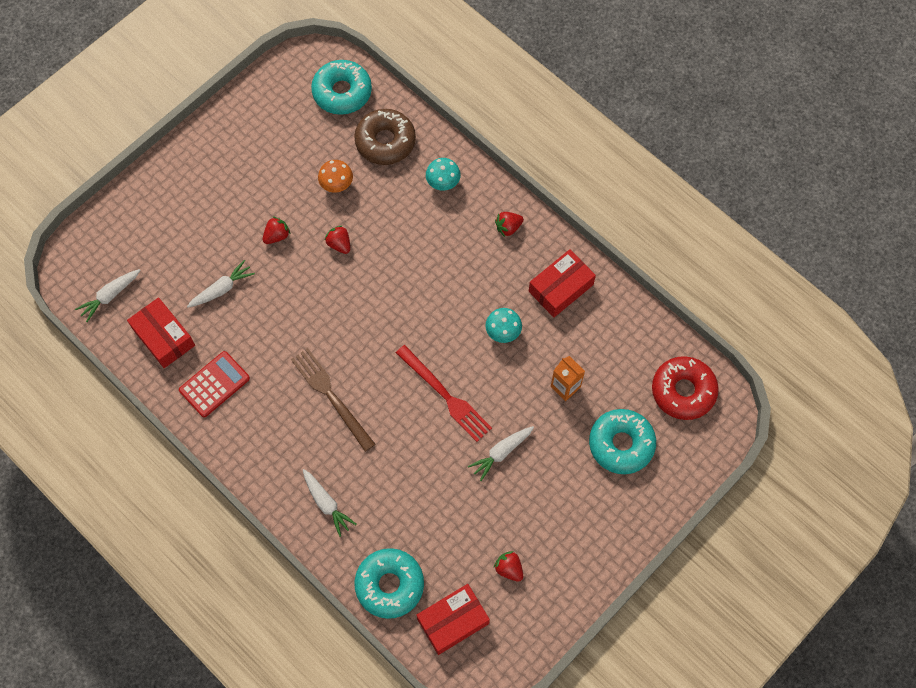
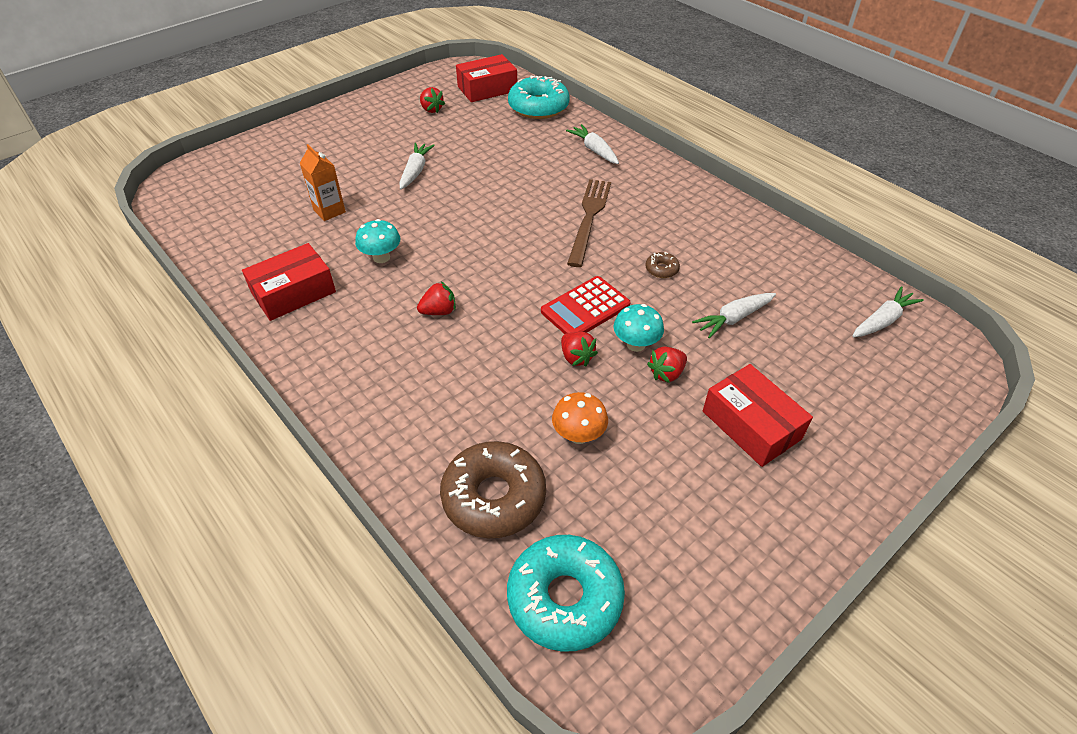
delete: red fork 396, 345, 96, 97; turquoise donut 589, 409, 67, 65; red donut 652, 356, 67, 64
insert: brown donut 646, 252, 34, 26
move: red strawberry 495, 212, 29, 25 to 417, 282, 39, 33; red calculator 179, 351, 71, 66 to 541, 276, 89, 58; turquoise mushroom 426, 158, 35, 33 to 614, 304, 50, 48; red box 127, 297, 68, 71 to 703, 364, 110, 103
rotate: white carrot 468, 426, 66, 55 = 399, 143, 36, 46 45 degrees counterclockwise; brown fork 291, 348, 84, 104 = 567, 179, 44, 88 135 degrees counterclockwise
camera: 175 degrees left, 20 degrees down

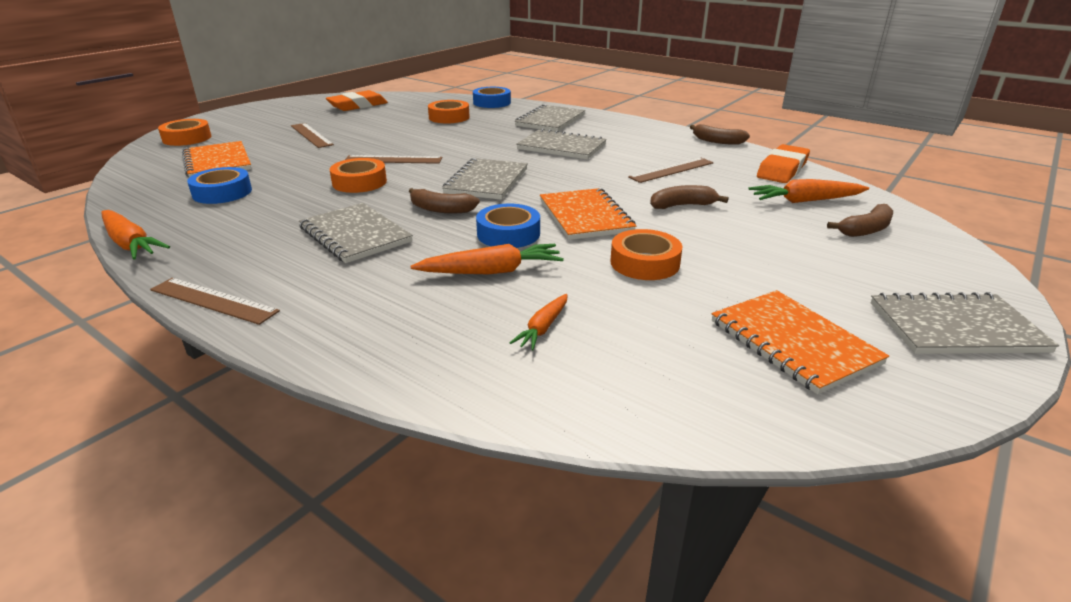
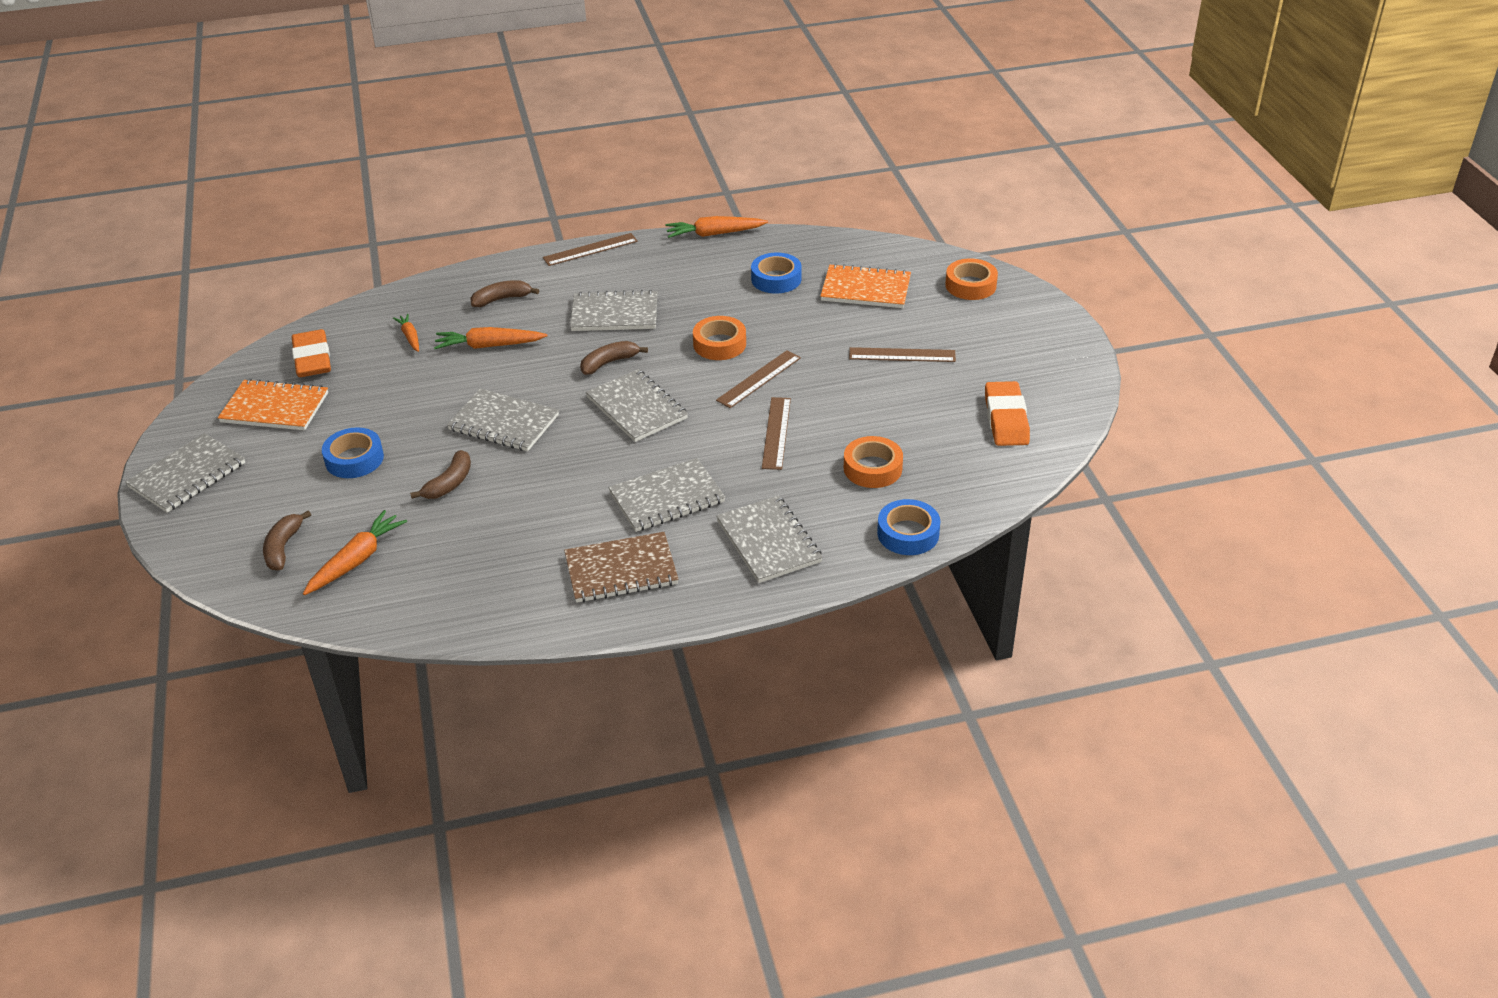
delete: orange tape 610, 229, 72, 51
insert: brown notebook 564, 532, 115, 71
move: orange eraser 757, 144, 53, 39 to 292, 329, 39, 48; blue tape 476, 204, 64, 44 to 322, 427, 62, 51; brown banana 690, 124, 60, 21 to 470, 280, 69, 27; brown ruler 628, 158, 86, 25 to 762, 397, 29, 73
recolor: orange notebook 540, 188, 96, 52 to grey notebook 447, 389, 112, 62
rotate: orange carrot 410, 244, 154, 30 = 434, 327, 113, 22 60 degrees clockwise
camera: 130 degrees right, 10 degrees up

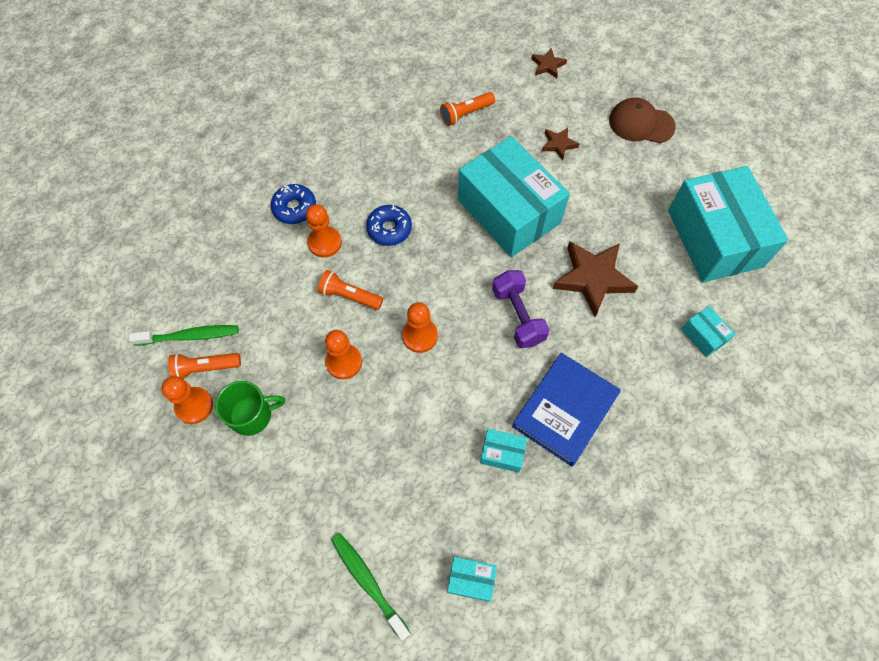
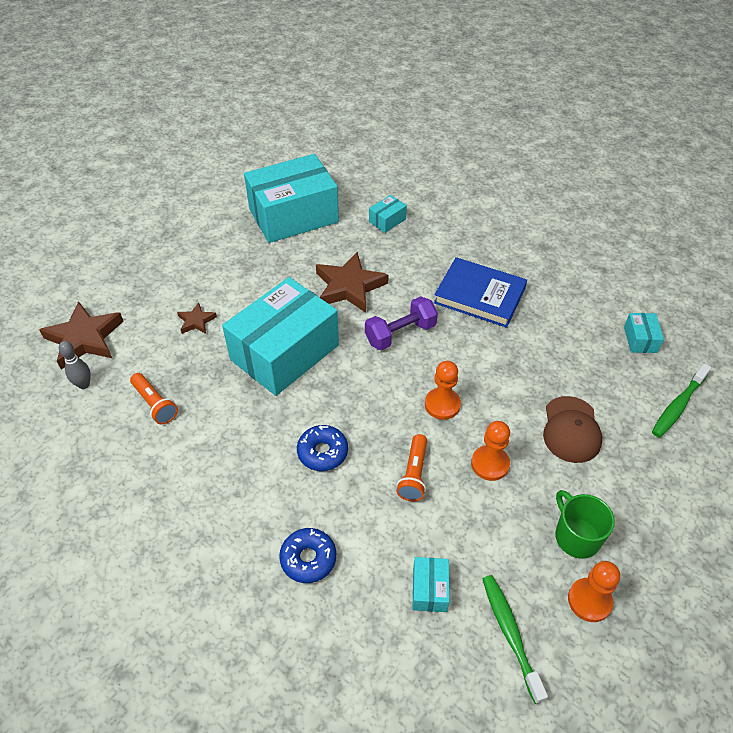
delete: orange flashlight 168, 353, 73, 26; orange pawn 306, 204, 36, 54
insert: grey bowling pin 59, 341, 32, 48
move: turquoise box 480, 429, 47, 44 to 412, 557, 37, 55; brown cap 609, 97, 67, 46 to 543, 396, 59, 67
resize: brown star 531, 48, 36, 30 = 39, 301, 85, 69 x1.99
camera: 100 degrees left, 15 degrees down

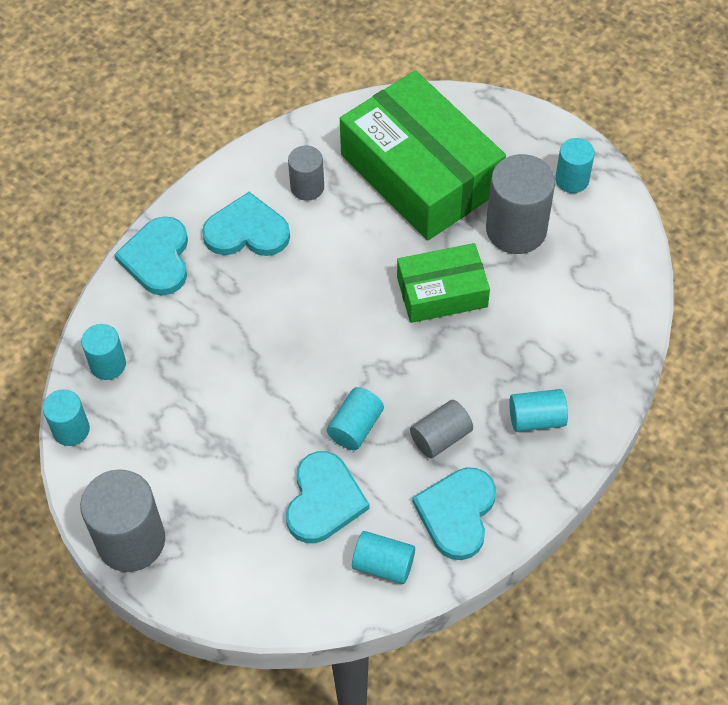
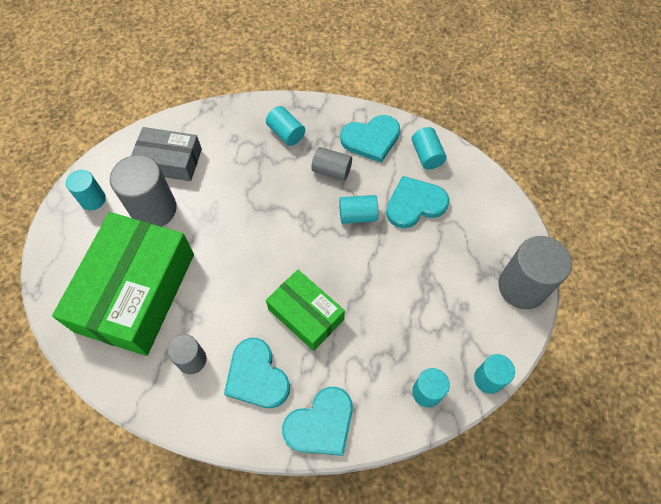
insert: grey box 131, 127, 71, 54
move: green box 397, 243, 93, 80 to 266, 270, 79, 81
camera: 125 degrees left, 5 degrees up

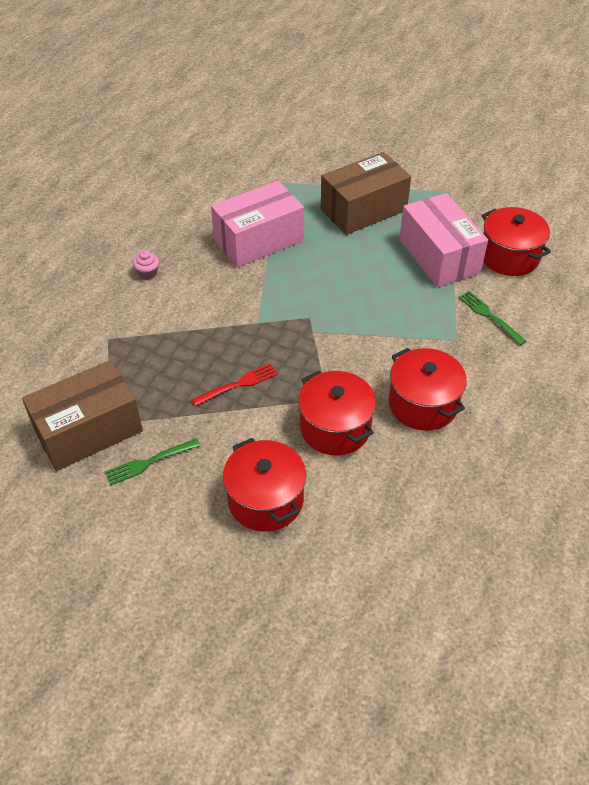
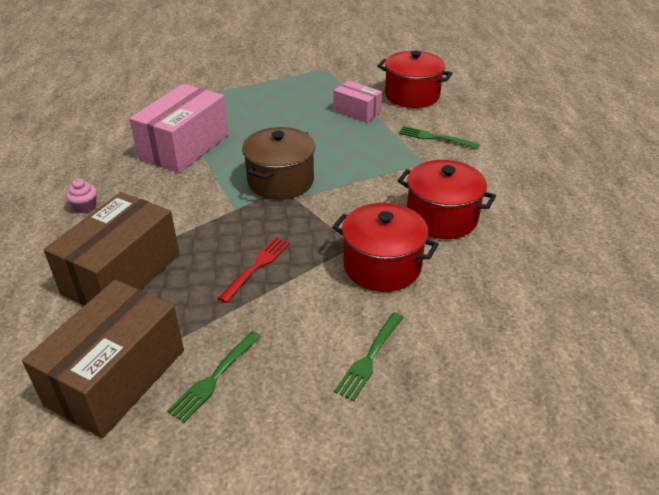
insert: brown pot 242, 127, 73, 73
move: brown box 321, 152, 90, 83 to 44, 192, 136, 114
replace: red pot 223, 438, 83, 94 to green fork 334, 312, 70, 89
resize: pink box 399, 193, 89, 95 = 333, 80, 49, 43 x0.55
camera: 30 degrees left, 10 degrees down

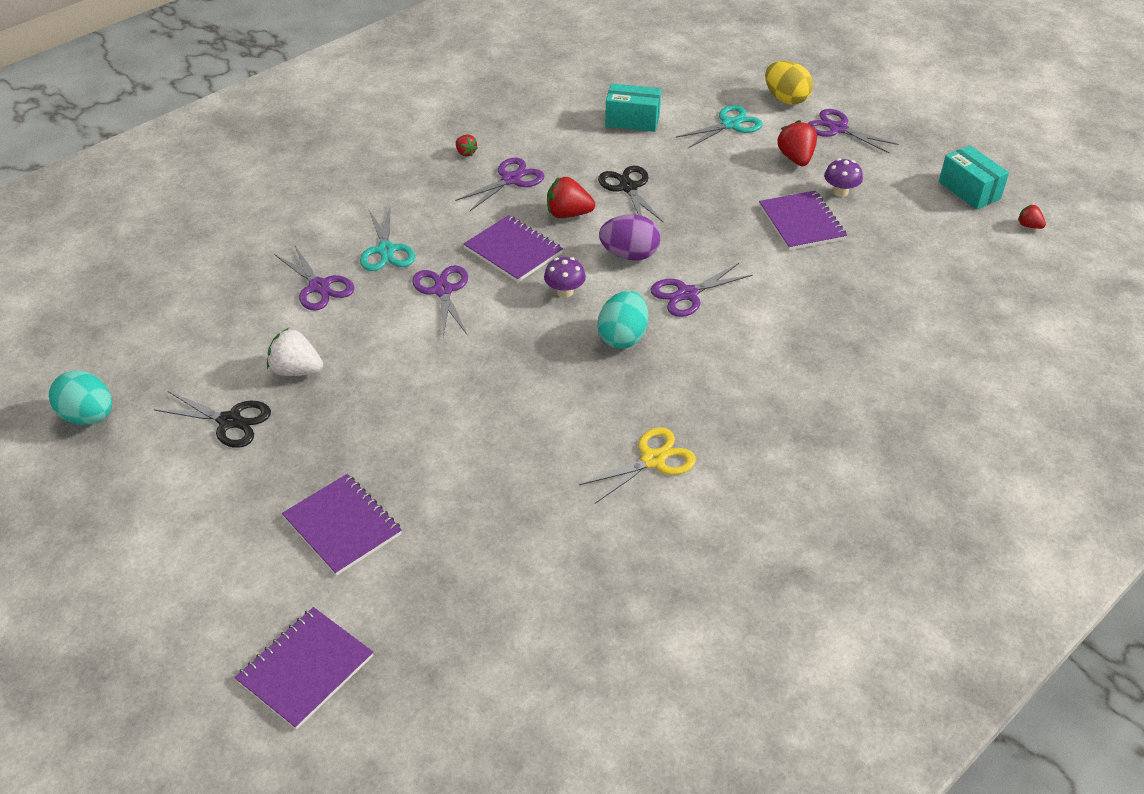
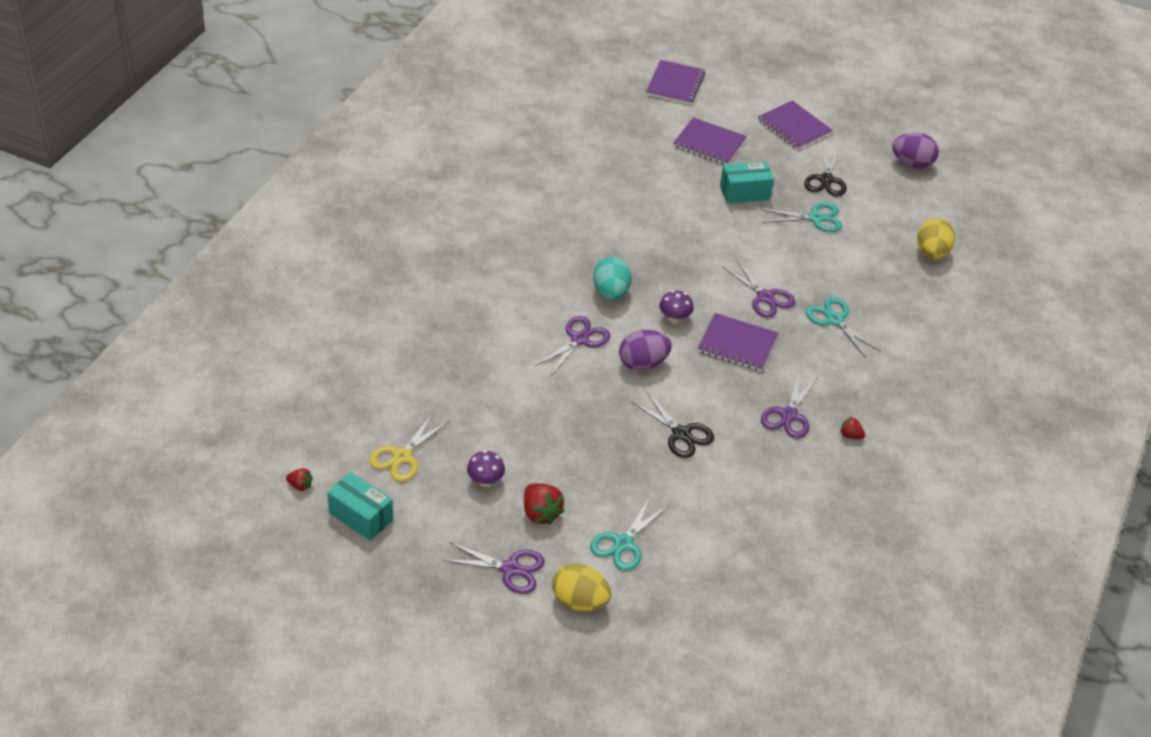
delete: purple scissors 274, 244, 81, 67; red strawberry 547, 177, 48, 41
insert: yellow egg 917, 218, 38, 41
move: yellow scissors 579, 427, 117, 77 to 369, 413, 80, 69; turquoise box 605, 83, 56, 49 to 720, 161, 54, 42; purple notebook 759, 191, 88, 59 to 758, 100, 74, 50
replace: white strawberry 267, 328, 56, 48 to turquoise scissors 761, 202, 81, 30
recolor: turquoise egg 49, 370, 63, 55 to purple egg 892, 133, 47, 35
rotate: black scissors 154, 391, 117, 57 = 804, 147, 43, 49 75 degrees counterclockwise
camera: 155 degrees right, 0 degrees up

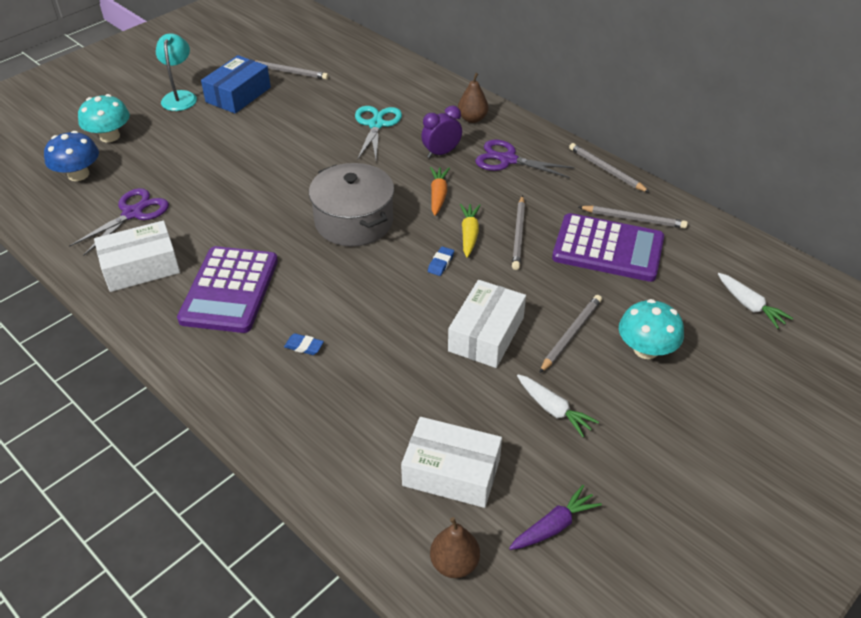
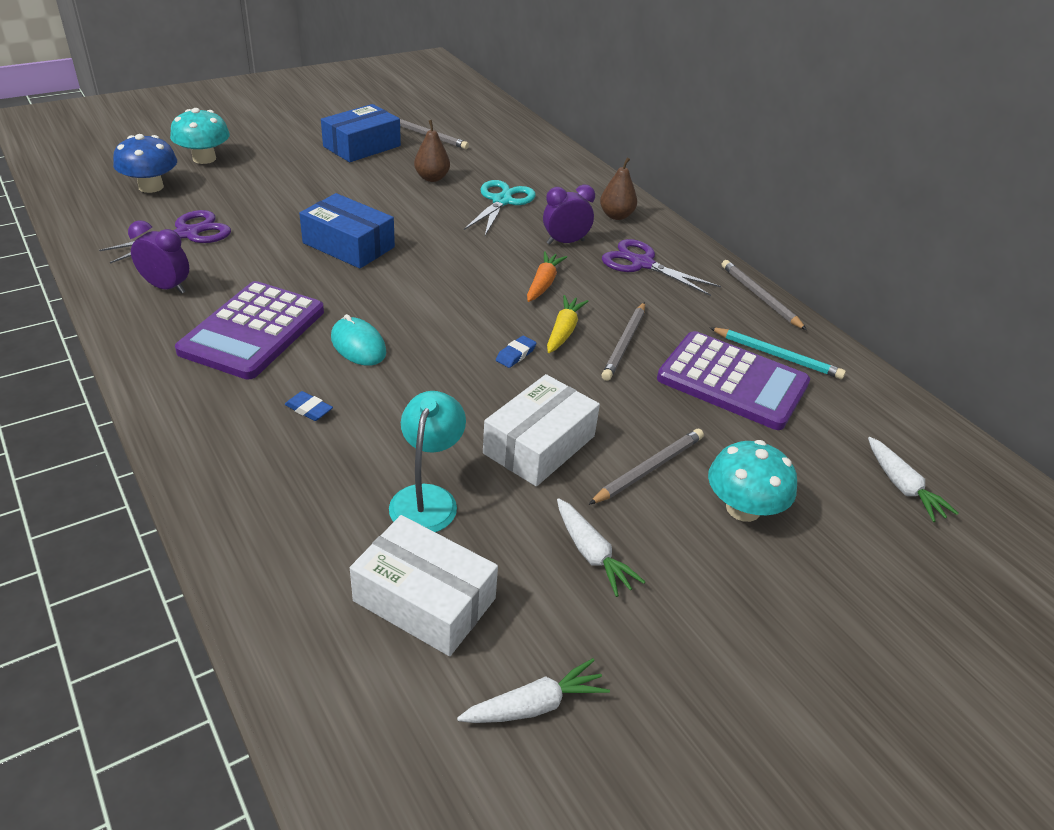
delete: grey pot 309, 163, 85, 83
insert: blue box 299, 193, 96, 76; turquoise mouse 331, 314, 55, 52
move: turquoise lamp 156, 33, 41, 78 to 389, 391, 77, 141; brown pear 430, 517, 50, 61 to 414, 120, 36, 62
replace: white box 94, 221, 86, 71 to purple clock 128, 220, 61, 74
recolor: purple carrot 509, 485, 93, 65 to white carrot 457, 658, 153, 65; grey pencil 579, 206, 109, 23 to turquoise pencil 710, 327, 136, 52
camera: 10 degrees right, 5 degrees down

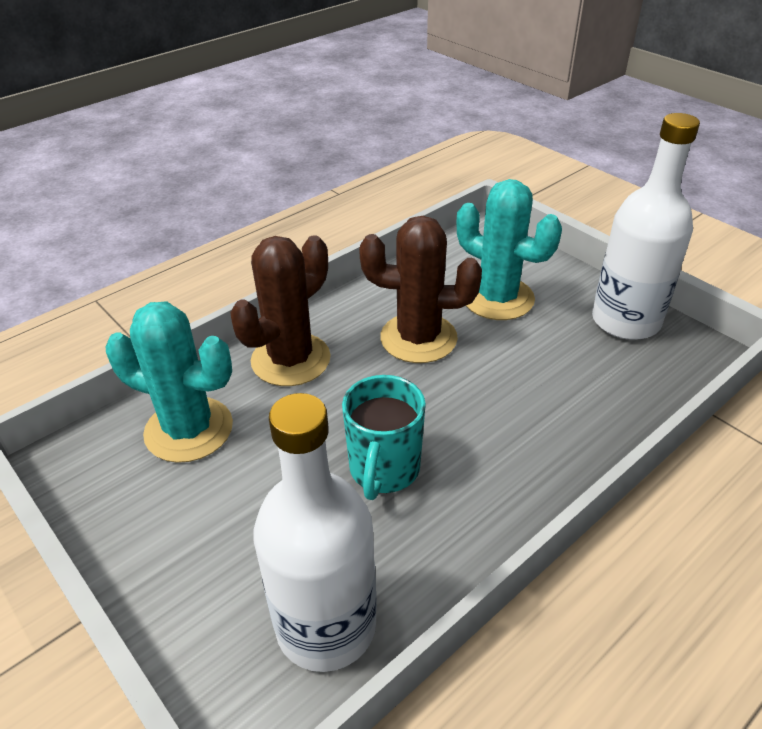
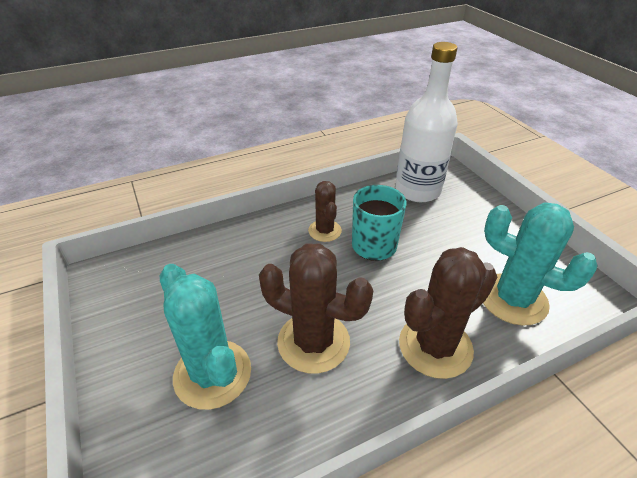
delete: white bottle 592, 113, 108, 227
insert: brown cactus 308, 181, 34, 61
camera: 165 degrees left, 0 degrees up

